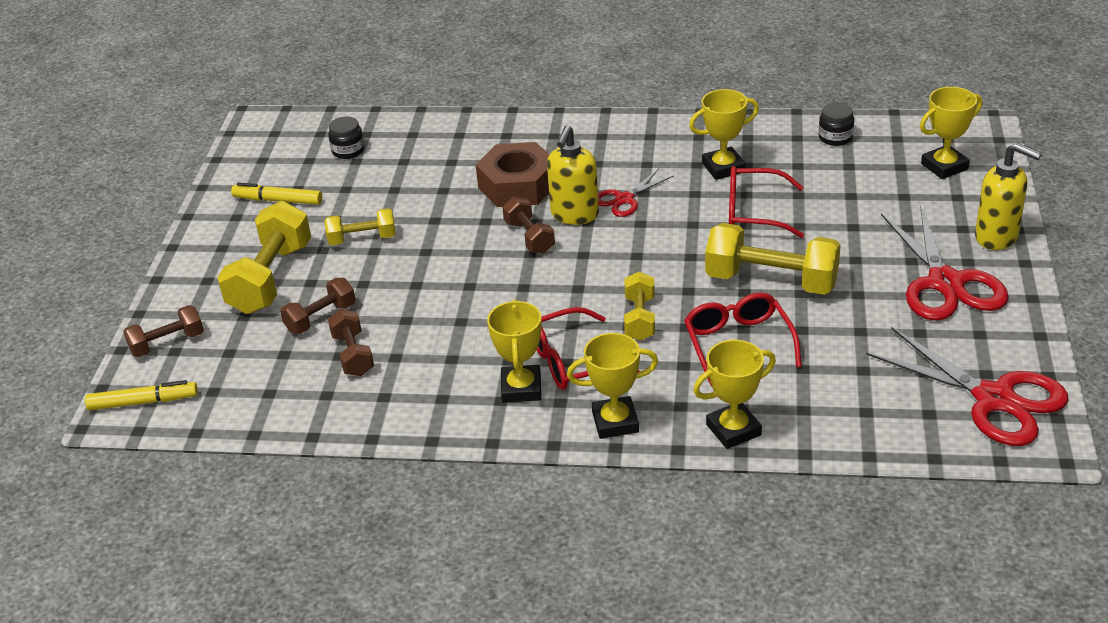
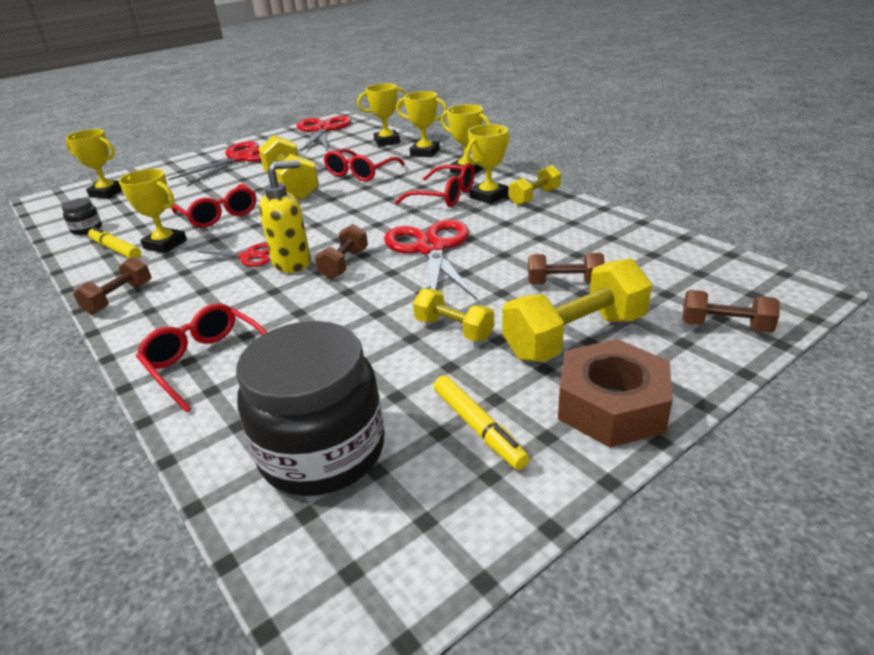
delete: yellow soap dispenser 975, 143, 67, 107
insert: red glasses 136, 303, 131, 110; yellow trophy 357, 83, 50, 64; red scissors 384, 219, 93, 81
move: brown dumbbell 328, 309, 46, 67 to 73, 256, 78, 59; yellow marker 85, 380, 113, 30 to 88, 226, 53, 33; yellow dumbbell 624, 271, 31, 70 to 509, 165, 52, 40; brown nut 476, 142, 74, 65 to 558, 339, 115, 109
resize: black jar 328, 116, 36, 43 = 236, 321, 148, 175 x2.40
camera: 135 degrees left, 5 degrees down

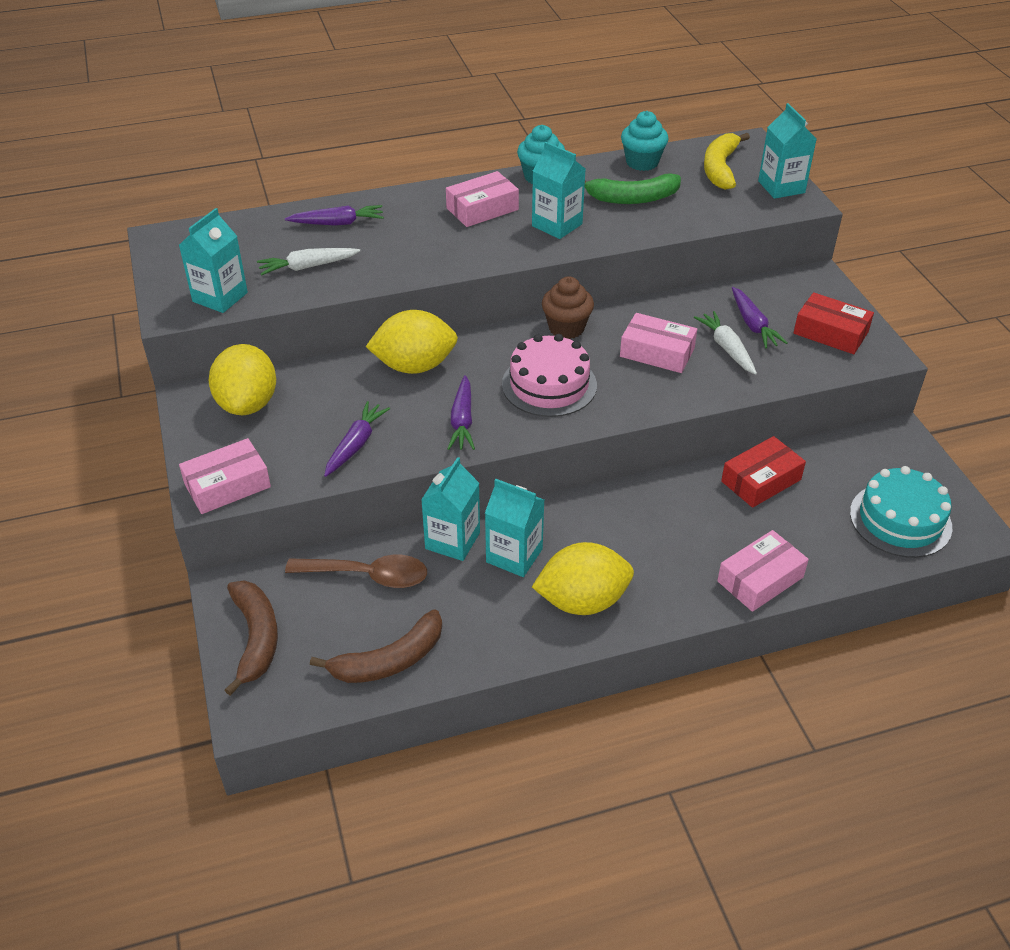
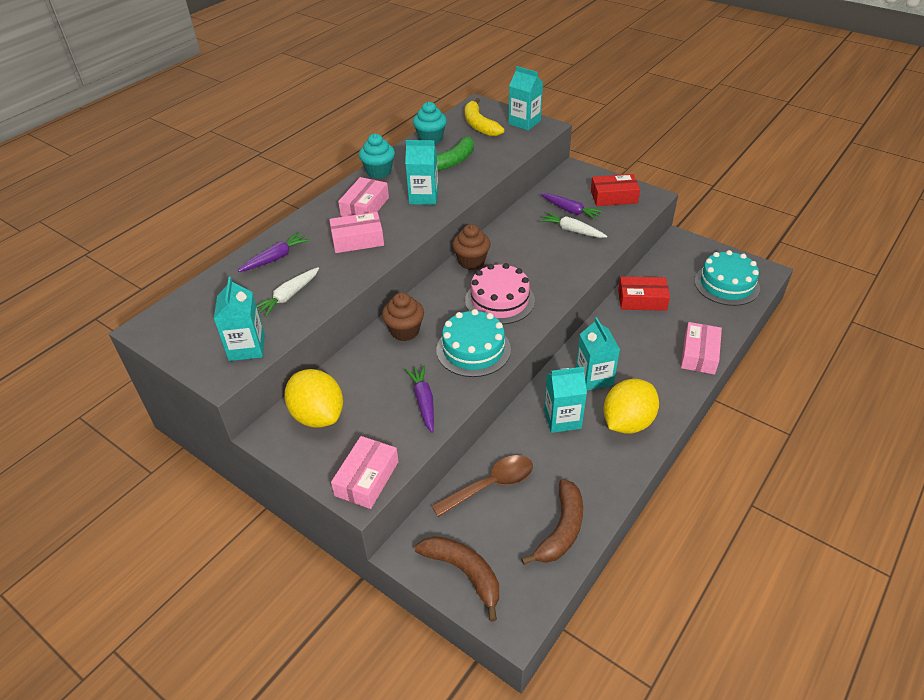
move: pink box 620, 313, 77, 60 to 329, 212, 55, 41; turquoise carton 421, 457, 59, 104 to 576, 317, 44, 73
replace: yellow lemon 365, 310, 93, 64 to brown cupcake 382, 292, 42, 49; purple carrot 447, 375, 28, 75 to turquoise cake 436, 309, 75, 68
rotate: red box 721, 436, 85, 72 = 618, 277, 52, 34 75 degrees clockwise
camera: 35 degrees left, 0 degrees up

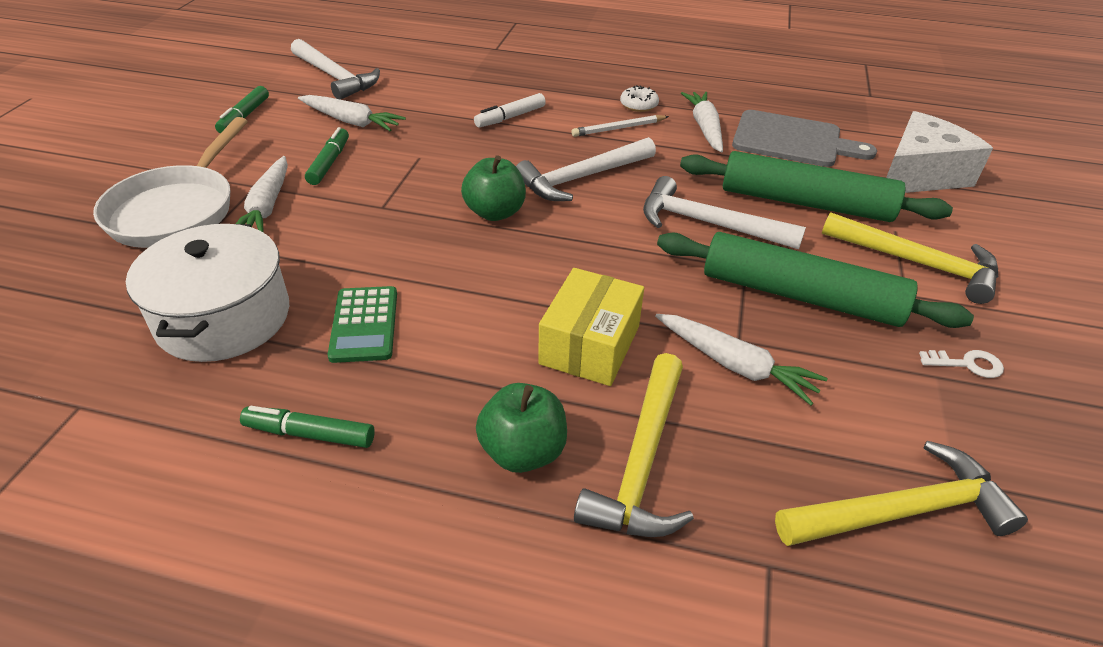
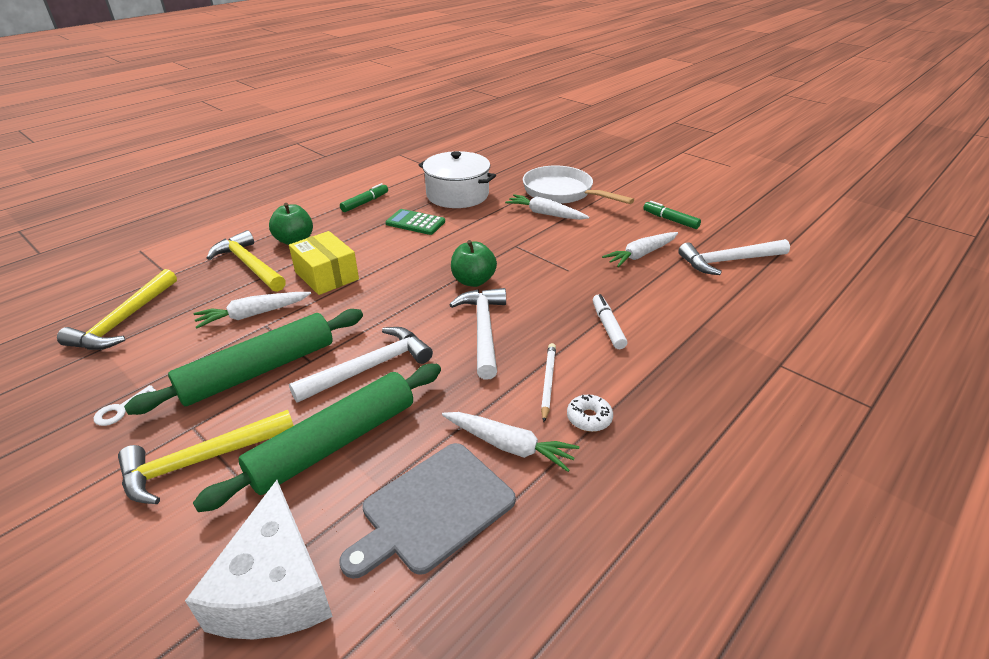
delete: green marker 305, 127, 44, 58
camera: 120 degrees right, 5 degrees down

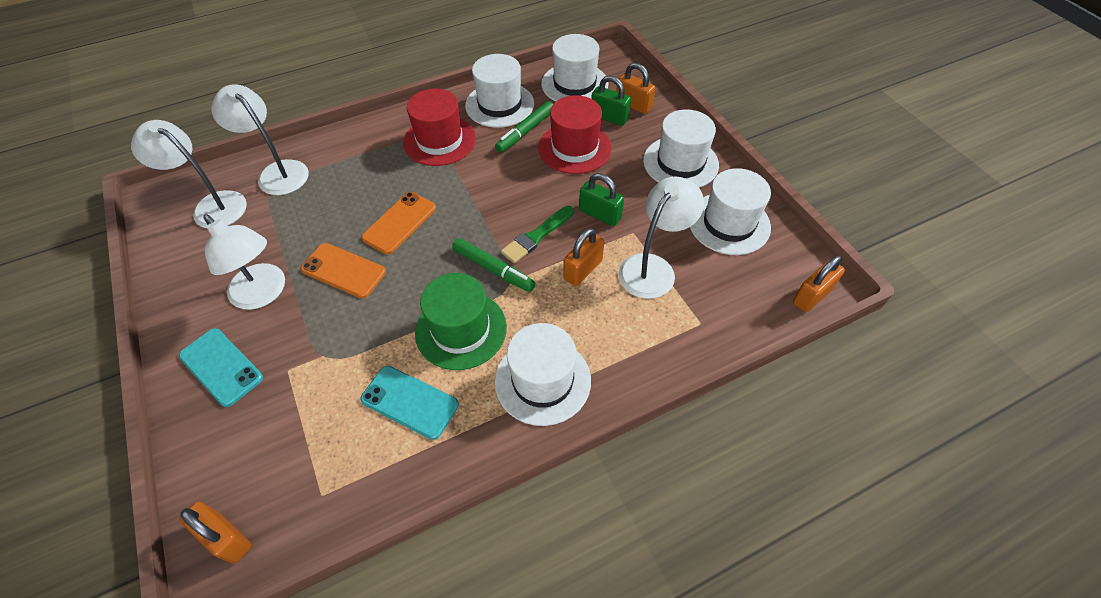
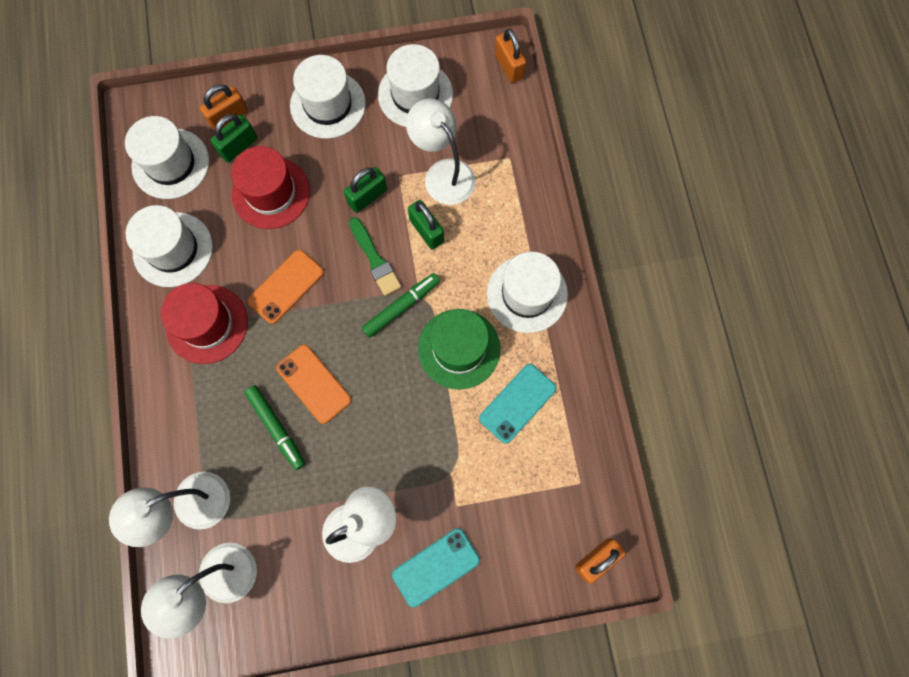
move: green marker 495, 101, 58, 52 to 244, 385, 61, 85; orange phone 301, 243, 85, 56 to 247, 250, 77, 74
recolor: orange padlock 563, 228, 41, 58 to green padlock 408, 200, 36, 49
camera: 75 degrees left, 20 degrees up

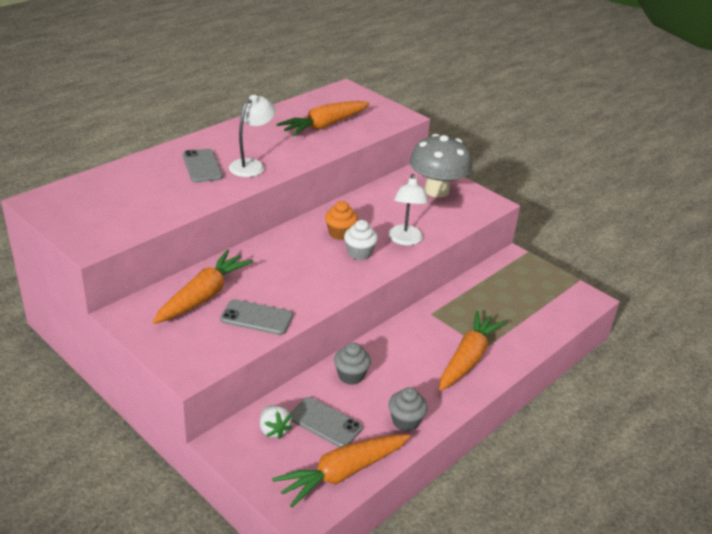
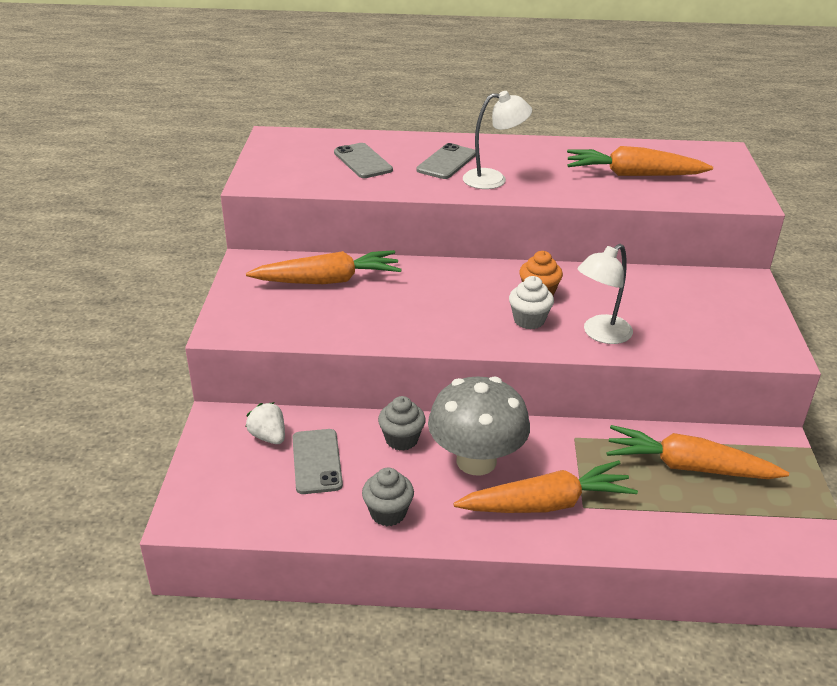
move: grey phone 220, 299, 73, 36 to 334, 143, 59, 35; grey mushroom 409, 134, 63, 63 to 428, 376, 102, 99; orange carrot 272, 434, 138, 74 to 607, 425, 182, 54
rotate: white strawberry 260, 405, 32, 34 = 246, 402, 39, 42 120 degrees clockwise
camera: 50 degrees right, 0 degrees up

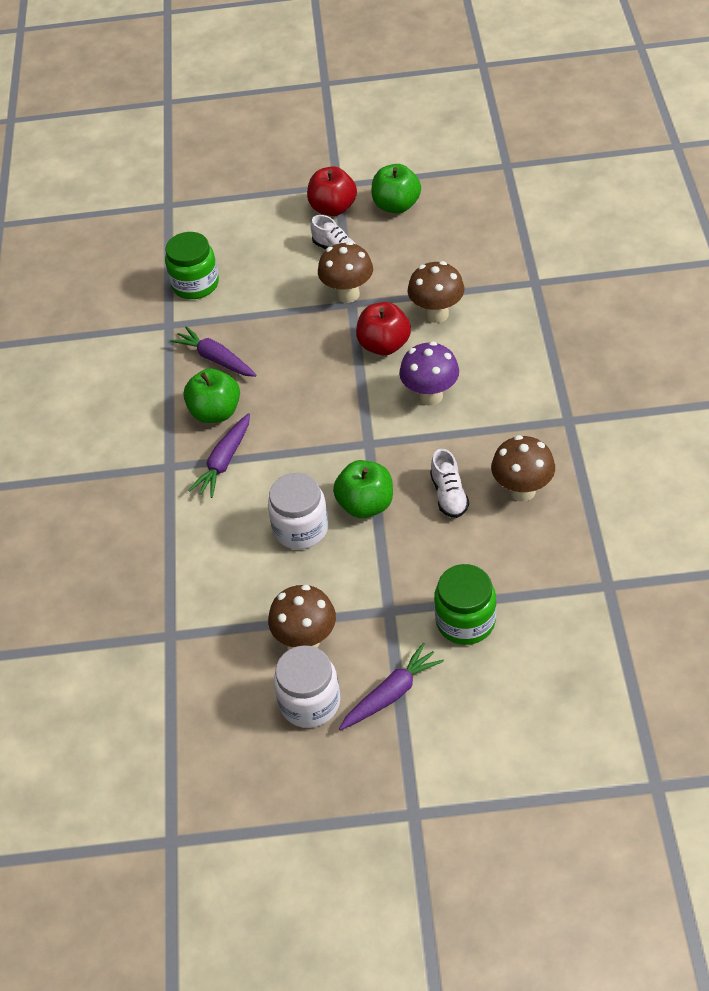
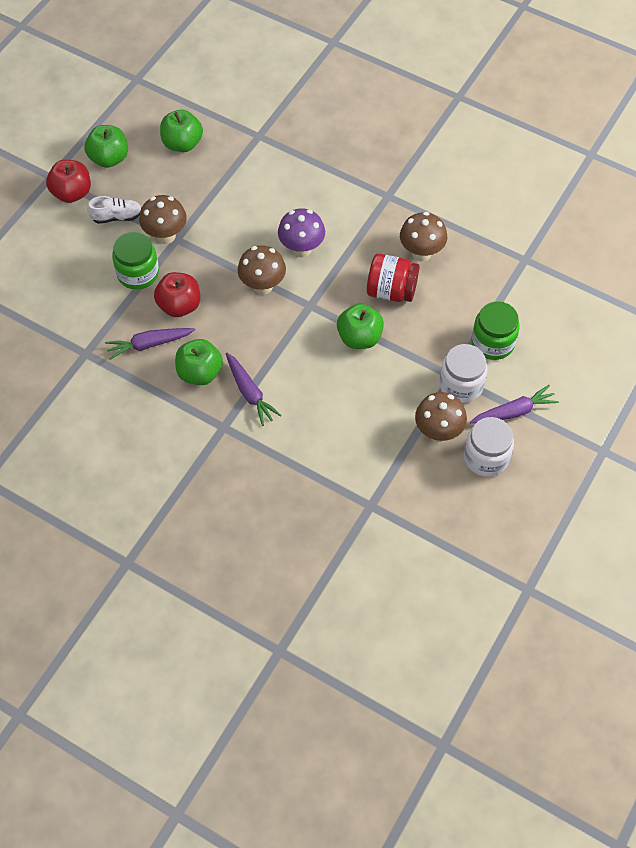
insert: green apple 160, 110, 43, 42
move: green jar 165, 232, 54, 67 to 112, 232, 47, 58; red apple 356, 302, 55, 54 to 154, 272, 46, 45; brown mushroom 408, 261, 57, 62 to 238, 245, 48, 50; white jar 268, 473, 61, 76 to 439, 344, 49, 59
replace: white shoe 430, 449, 39, 69 to red jar 367, 254, 53, 48
rotate: purple carrot 339, 643, 105, 87 = 470, 385, 89, 39 75 degrees clockwise
camera: 60 degrees left, 10 degrees up

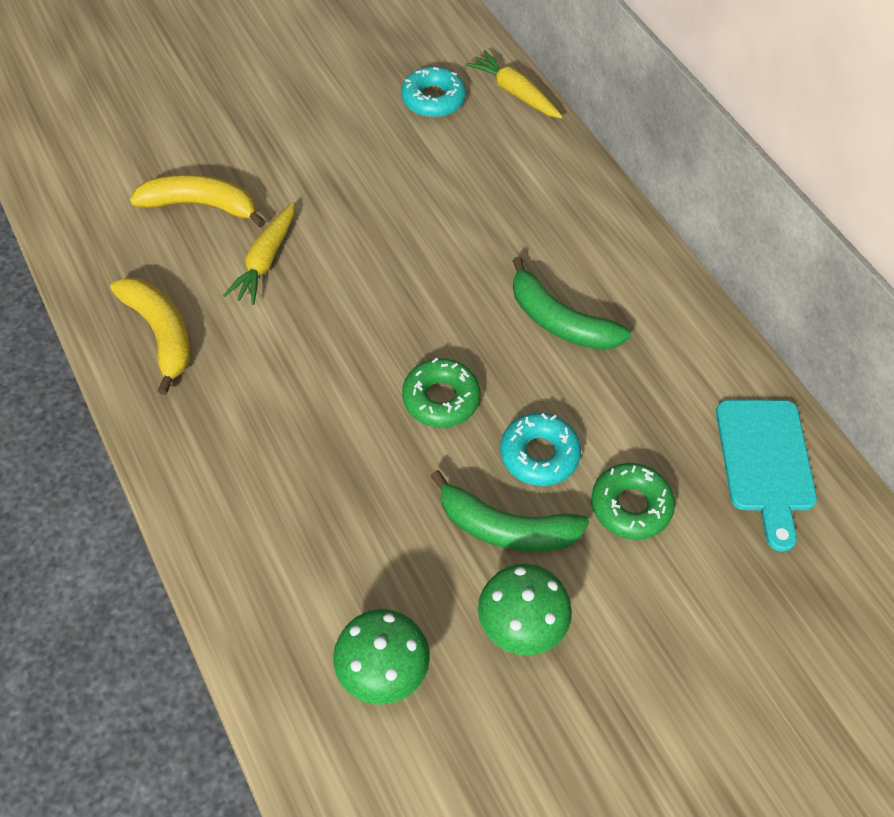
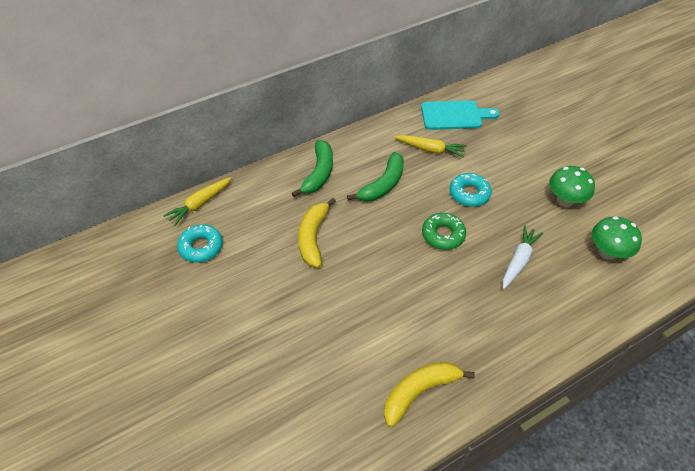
delete: green donut 591, 463, 84, 77
insert: white carrot 503, 225, 40, 64
move: green banana 430, 470, 159, 82 to 292, 140, 41, 57; yellow banana 129, 174, 137, 54 to 298, 198, 38, 70; yellow carrot 223, 203, 72, 102 to 394, 135, 73, 23
camera: 90 degrees left, 5 degrees down

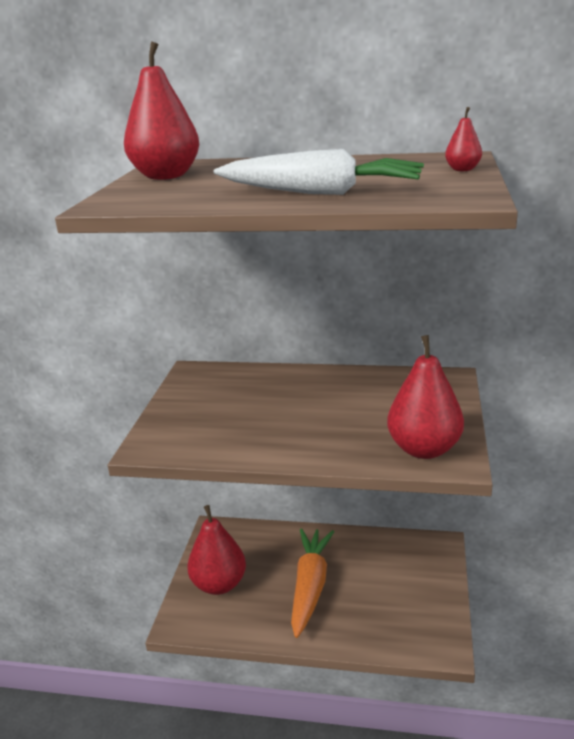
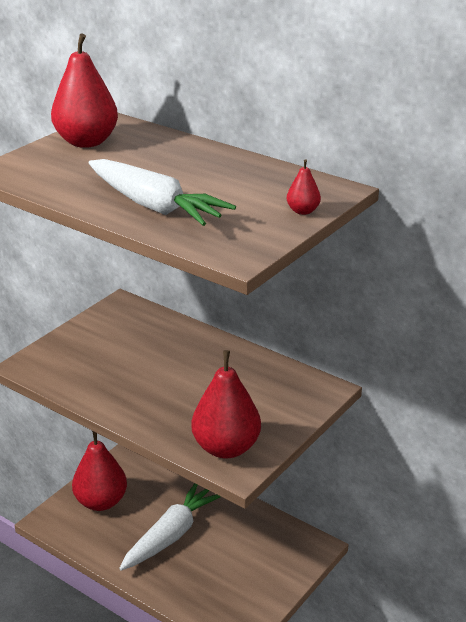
recolor: orange carrot 291, 528, 44, 110 to white carrot 119, 483, 102, 88
camera: 25 degrees right, 5 degrees up

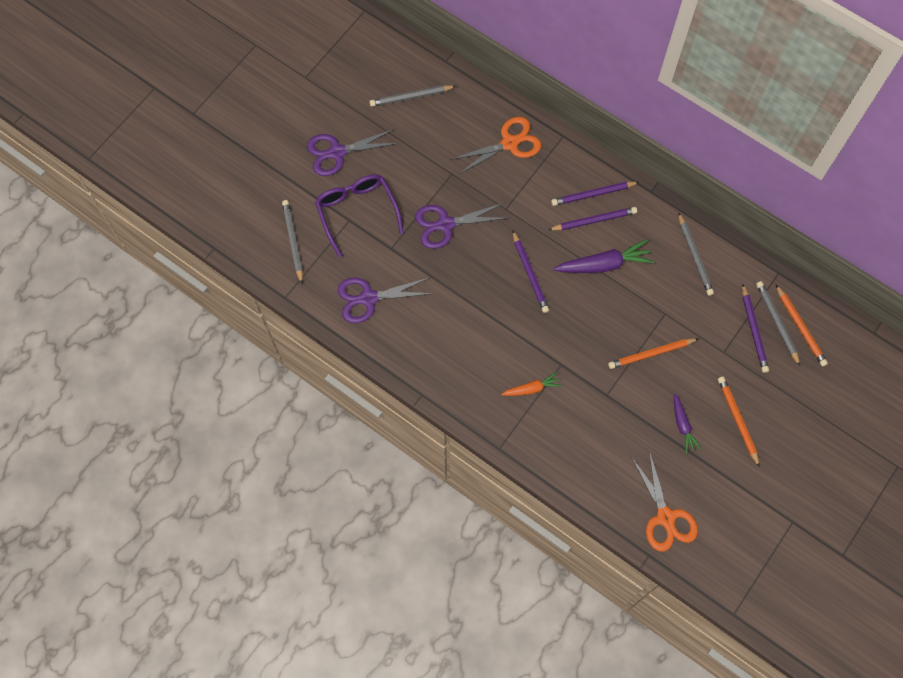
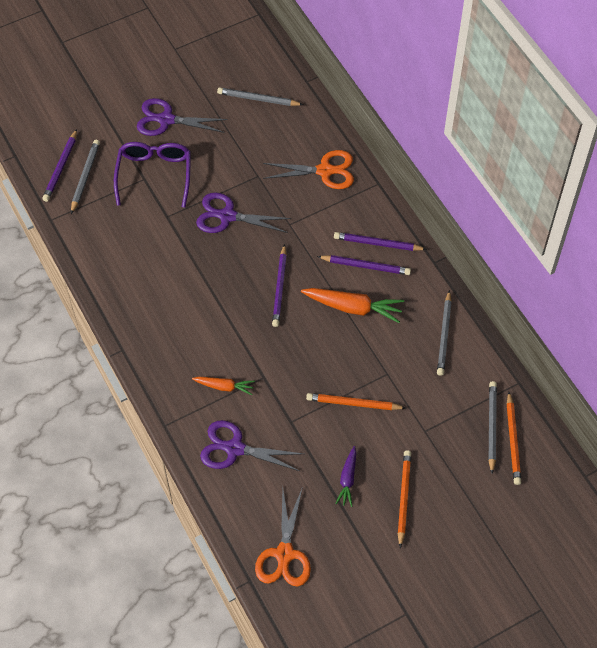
move: purple pencil 742, 283, 27, 90 to 42, 129, 35, 73; purple scissors 337, 278, 97, 45 to 200, 420, 103, 52
recolor: purple carrot 553, 239, 101, 34 to orange carrot 301, 288, 103, 35
camera: 25 degrees right, 10 degrees down

